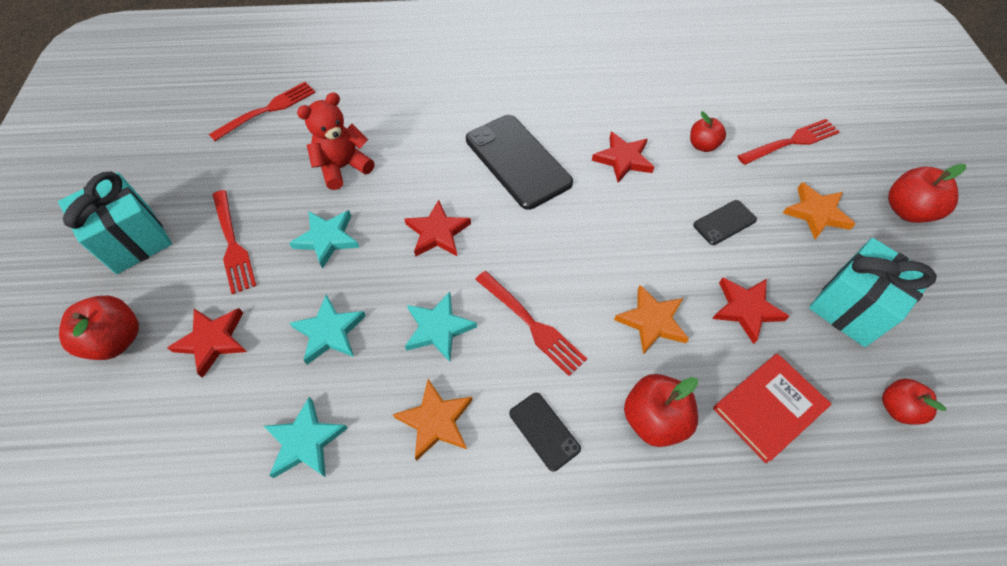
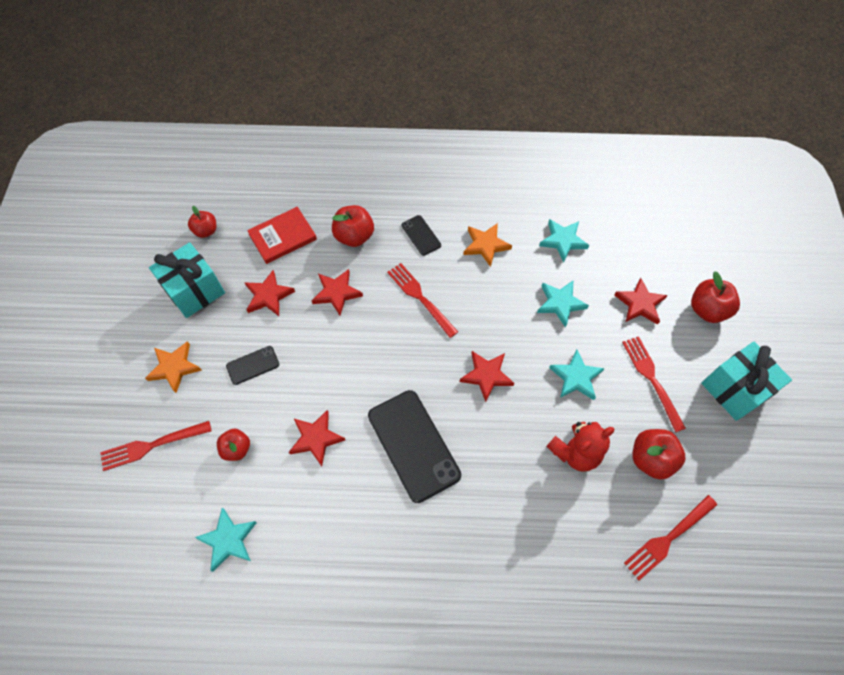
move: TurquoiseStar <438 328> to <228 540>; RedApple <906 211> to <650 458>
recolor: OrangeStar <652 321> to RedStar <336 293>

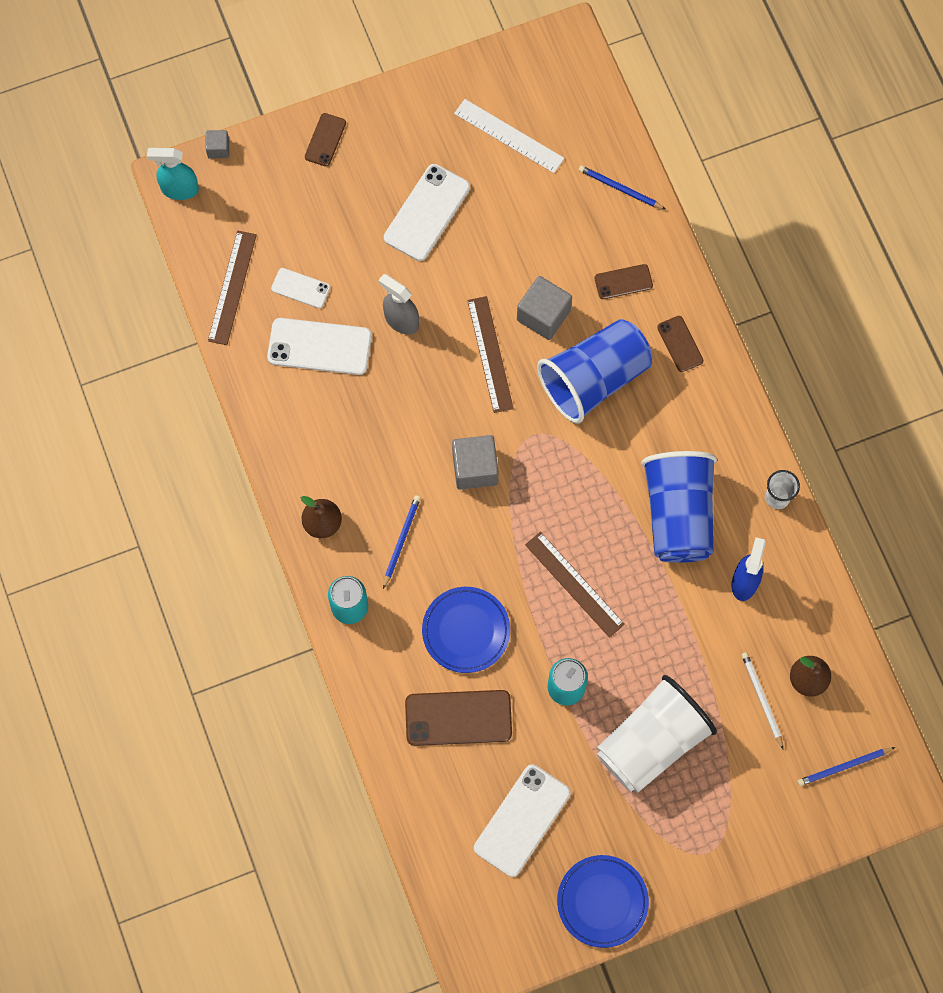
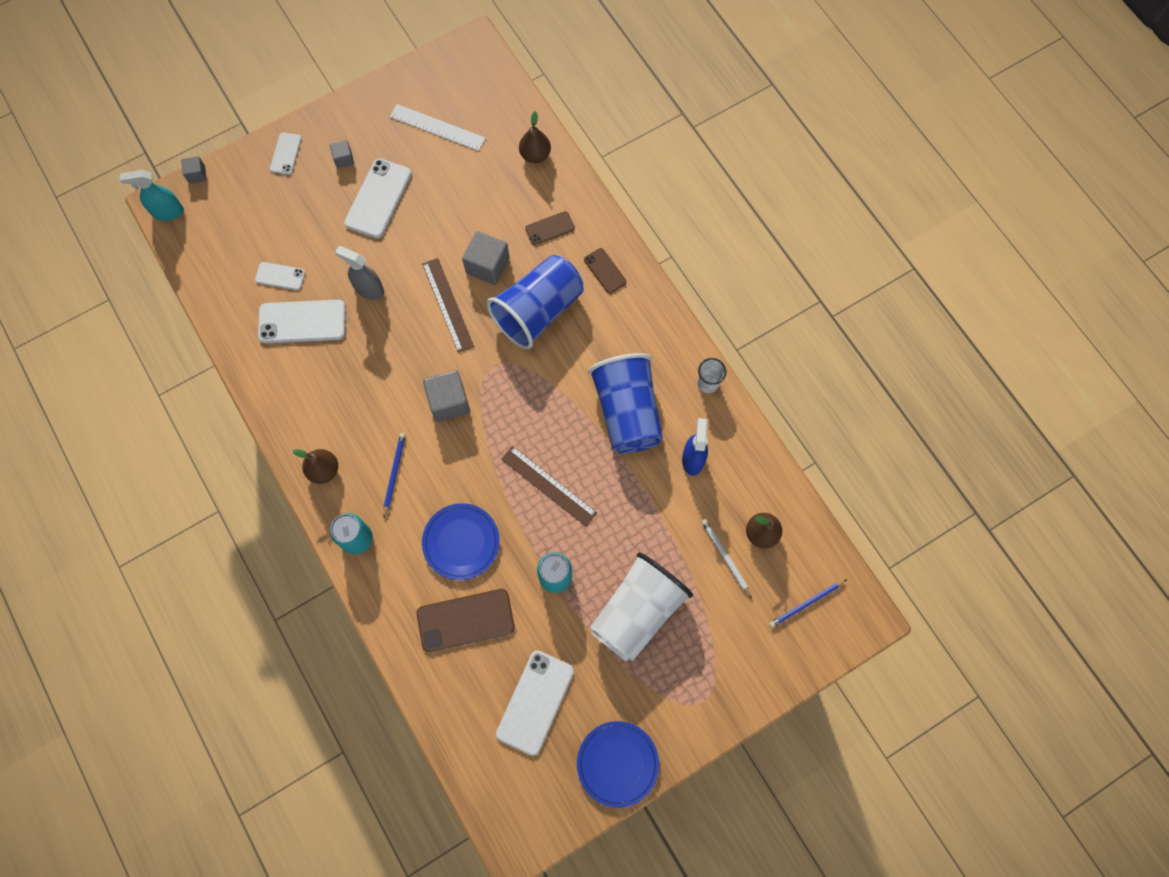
delete: BrownRuler <232 287>
insert: GreyCube <344 159>
replace: BluePencil <620 189> to BrownPear <535 155>
recolor: BrownPhone <325 140> to WhitePhone <285 154>

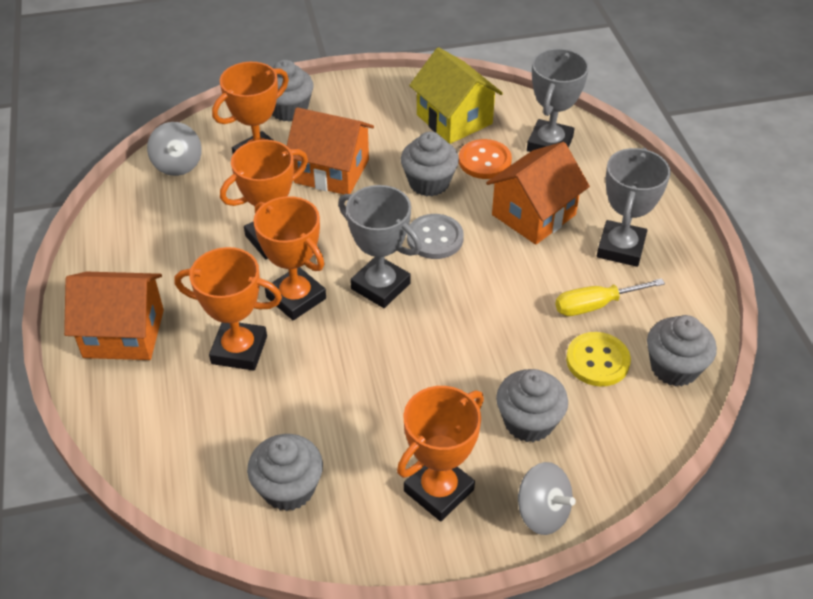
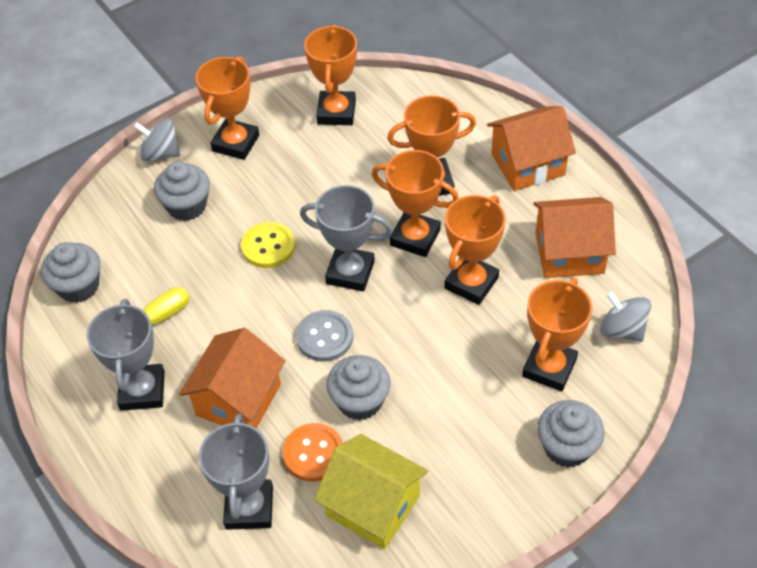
move: OrangeHouse <331 171> to <569 253>; YellowButton <597 361> to <268 246>
replace: GreyCupcake <288 488> to OrangeTrophy <336 112>

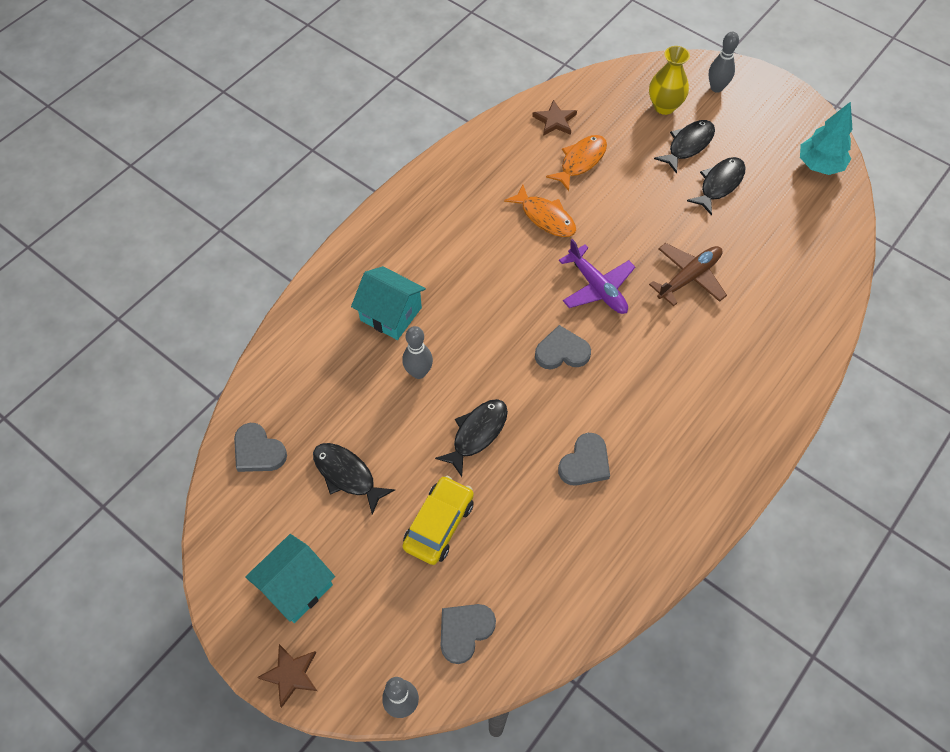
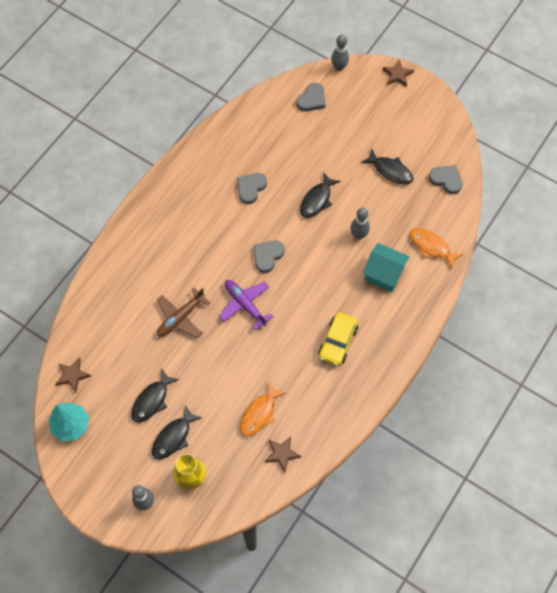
delete: TurquoiseHouse <296 586>
insert: BrownStar <72 375>
move: YellowCar <439 524> to <337 342>; OrangeFish <545 217> to <431 247>
rotate: GreyHeart <562 351> = <267 256> 135 degrees clockwise

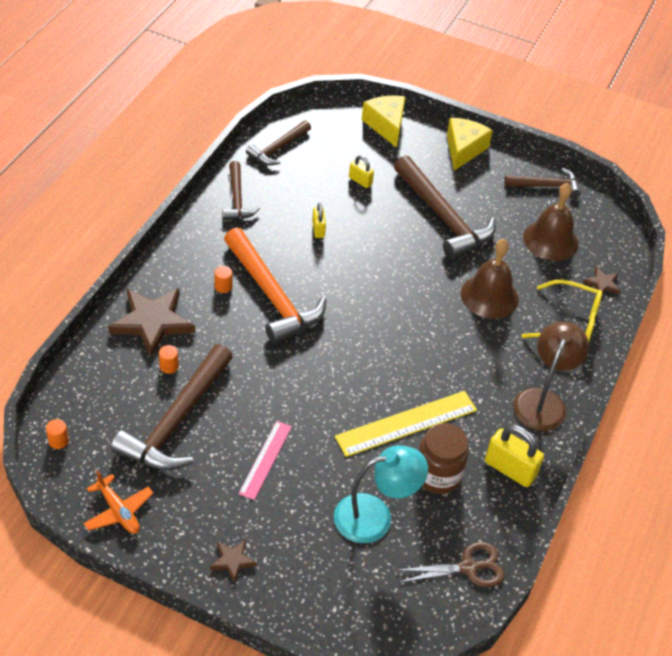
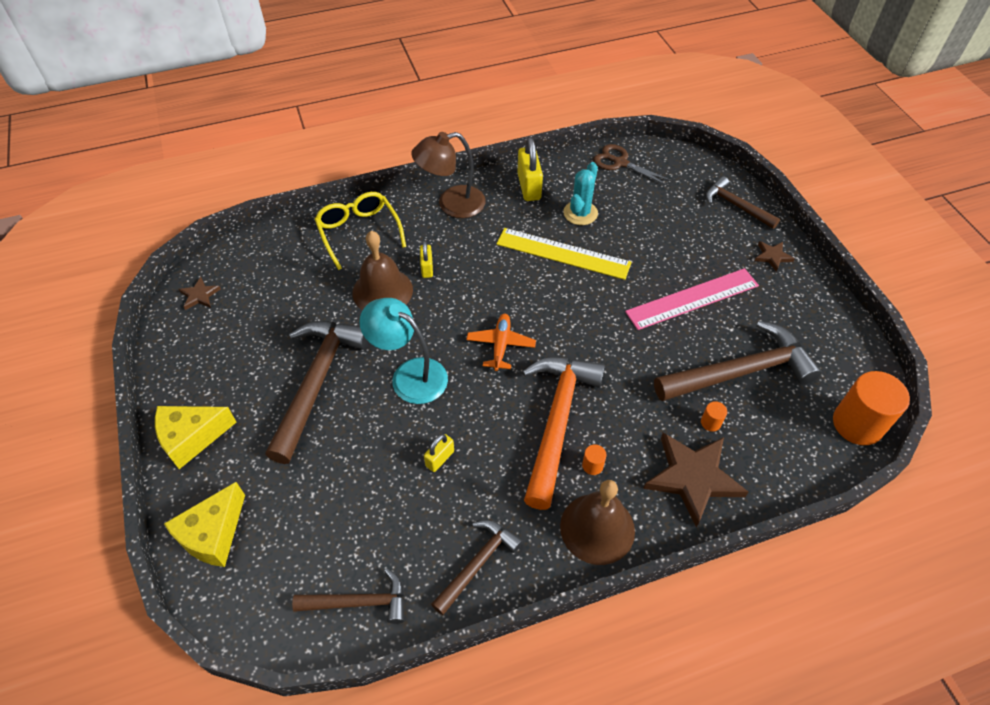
move: OrangePlane <118 511> to <500 345>; TurquoiseLamp <375 516> to <409 375>; YellowPadlock <360 181> to <427 268>; BrownHammer <546 186> to <736 206>; BrownBell <550 240> to <597 528>; BrownStar <602 284> to <200 295>
replace: BrownJar <437 475> to TurquoiseCactus <580 213>
resize: OrangeCylinder <58 441> = <857 424> x2.41; PinkRuler <265 459> = <692 298> x1.60

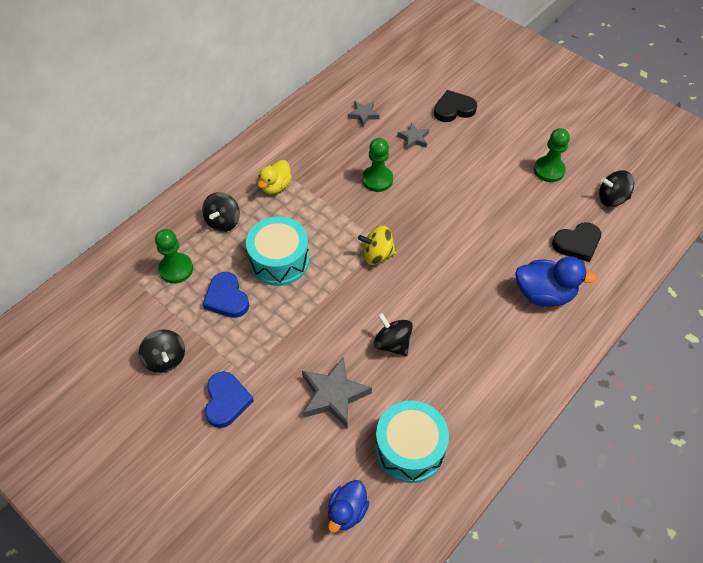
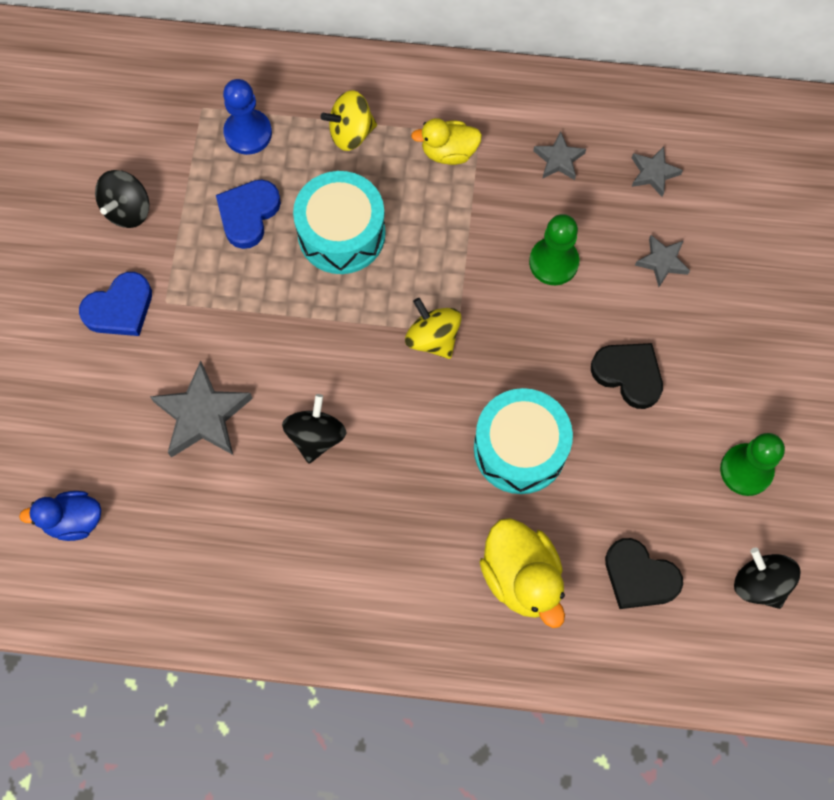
insert: GreyStar <558 159>
move: TurquoiseDrum <409 448> to <520 448>; BlackHeart <453 109> to <628 375>
recolor: GreenPawn <176 269> to BluePawn <248 133>; BlackSpinningTop <223 221> to YellowSpinningTop <351 133>; BlueDuck <544 294> to YellowDuck <521 577>

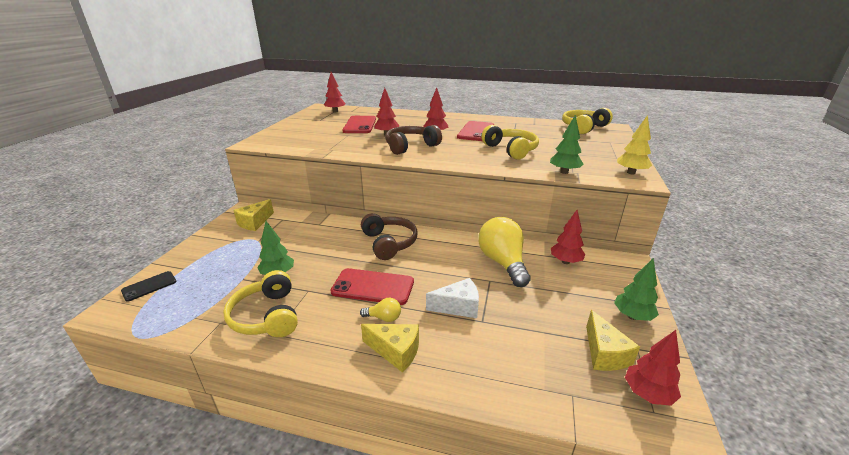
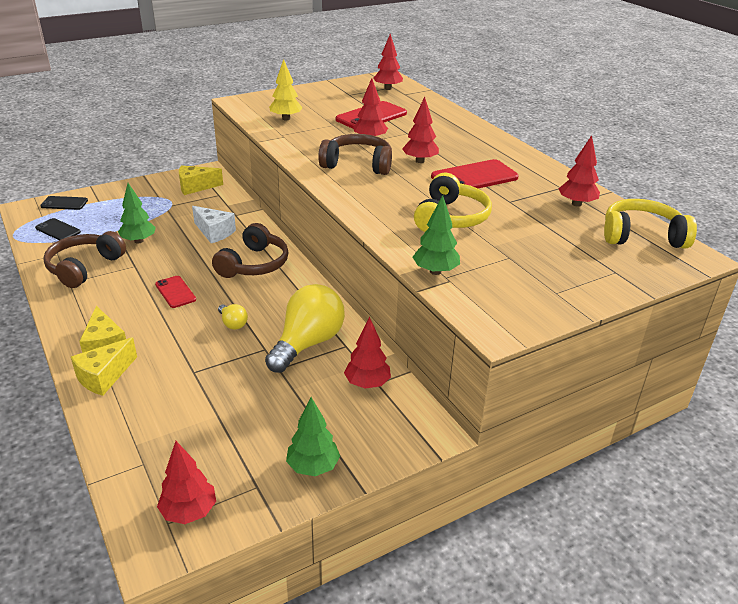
insert: BlackPhone <58 230>; RedTree <576 204>
move: YellowLightBulb <384 318> to <233 323>; WhiteCheese <458 307> to <214 232>; YellowCheese <604 353> to <104 376>; YellowTree <631 172> to <286 118>
recolor: YellowHeadphones <267 316> to BrownHeadphones <84 267>
resize: RedPhone <373 287> = <175 292> x0.58

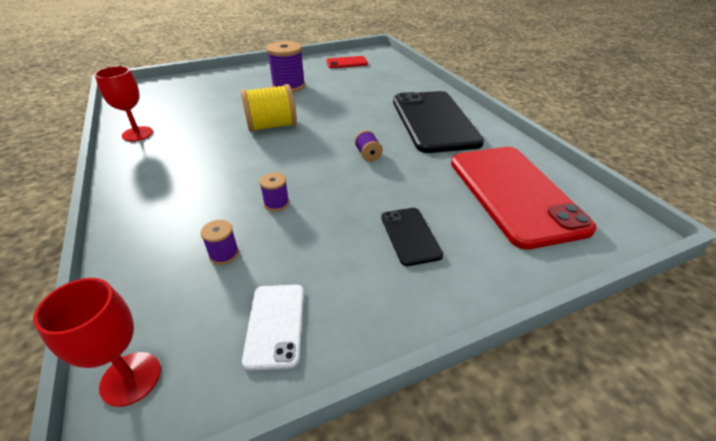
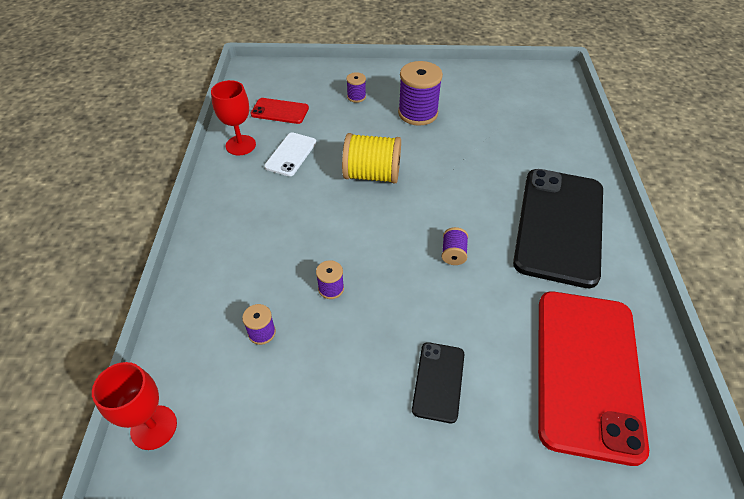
insert: PurpleSpool <356 97>
move: WhitePhone <275 324> to <291 154>; RedPhone <347 63> to <279 111>

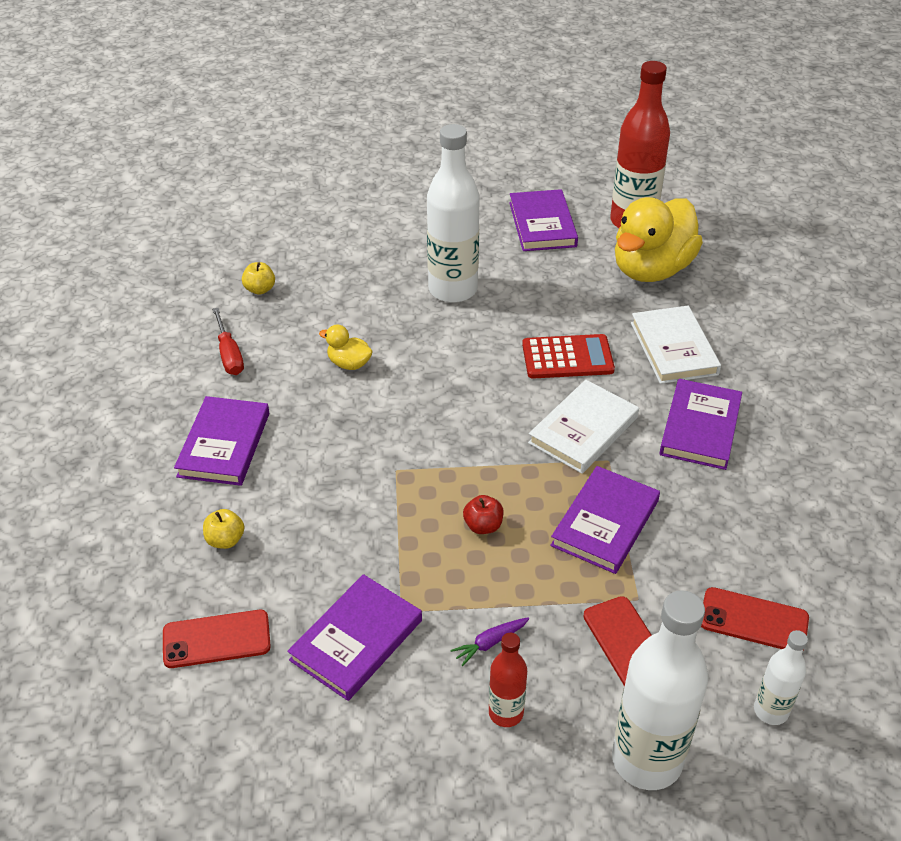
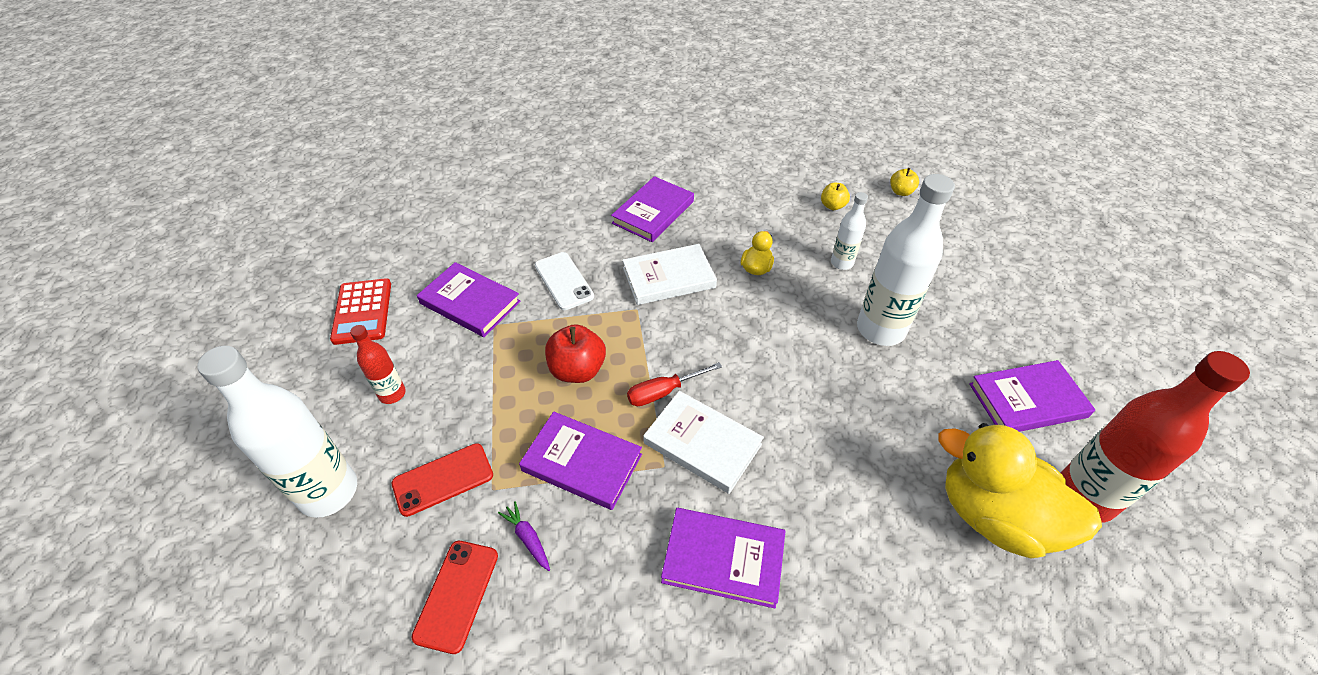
delete: RedPhone <216 639>
insert: WhitePhone <564 281>
move: YellowApple <225 540> to <901 192>; RedScrewdriver <229 355> to <663 392>; PurpleCarrot <490 643> to <527 538>; RedCalculator <567 357> to <362 311>; WhiteBook <674 348> to <669 278>; WhiteBottle <771 711> to <842 263>
rotate: PurpleBook <224 444> = <653 212> 60 degrees counterclockwise
resize: RedApple <483 526> = <577 370> x1.71

